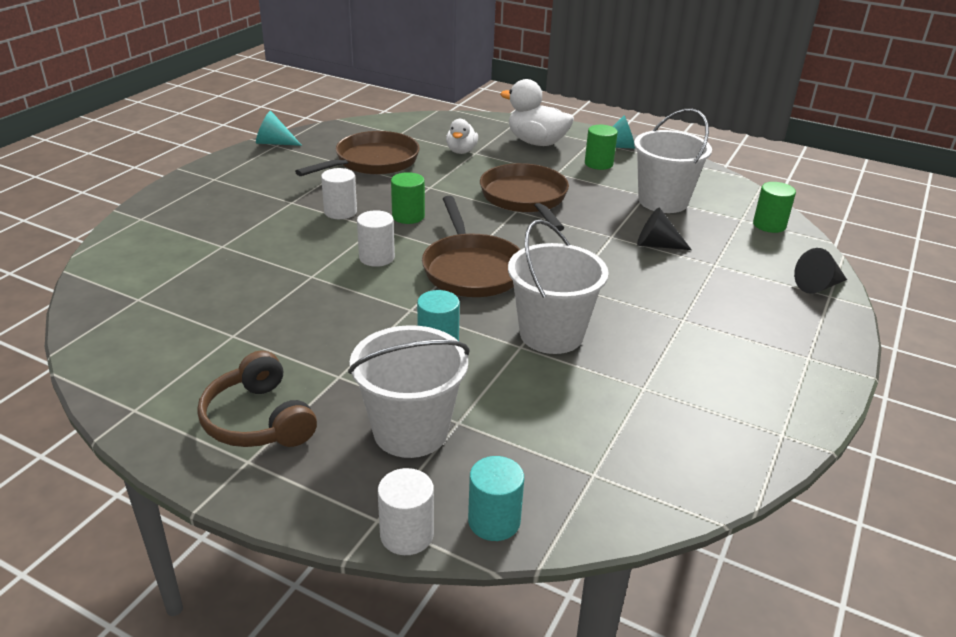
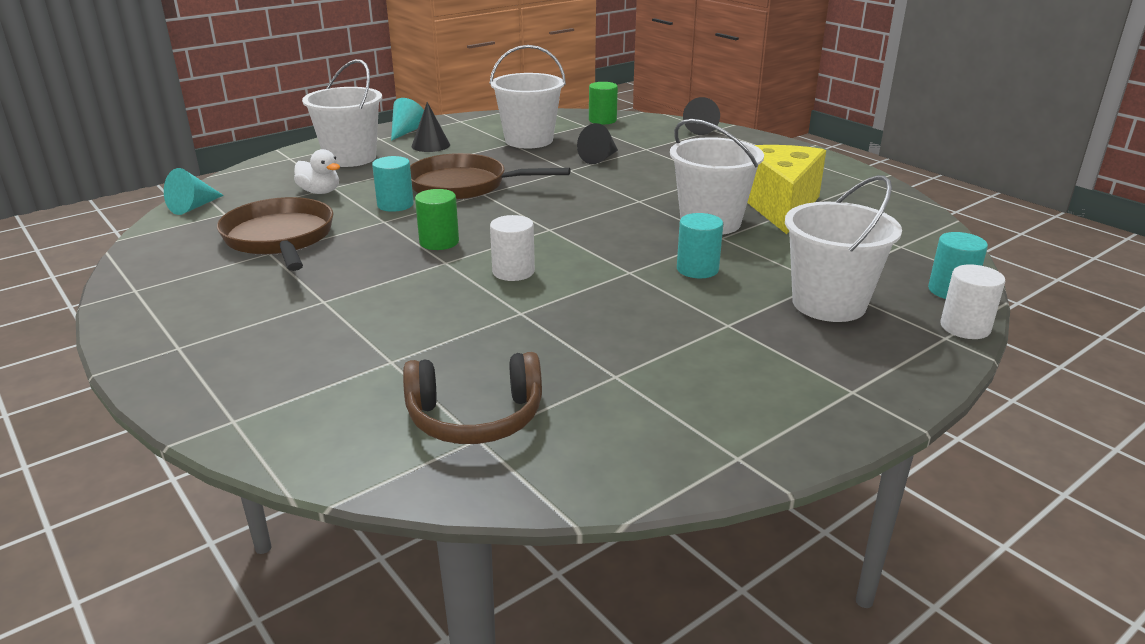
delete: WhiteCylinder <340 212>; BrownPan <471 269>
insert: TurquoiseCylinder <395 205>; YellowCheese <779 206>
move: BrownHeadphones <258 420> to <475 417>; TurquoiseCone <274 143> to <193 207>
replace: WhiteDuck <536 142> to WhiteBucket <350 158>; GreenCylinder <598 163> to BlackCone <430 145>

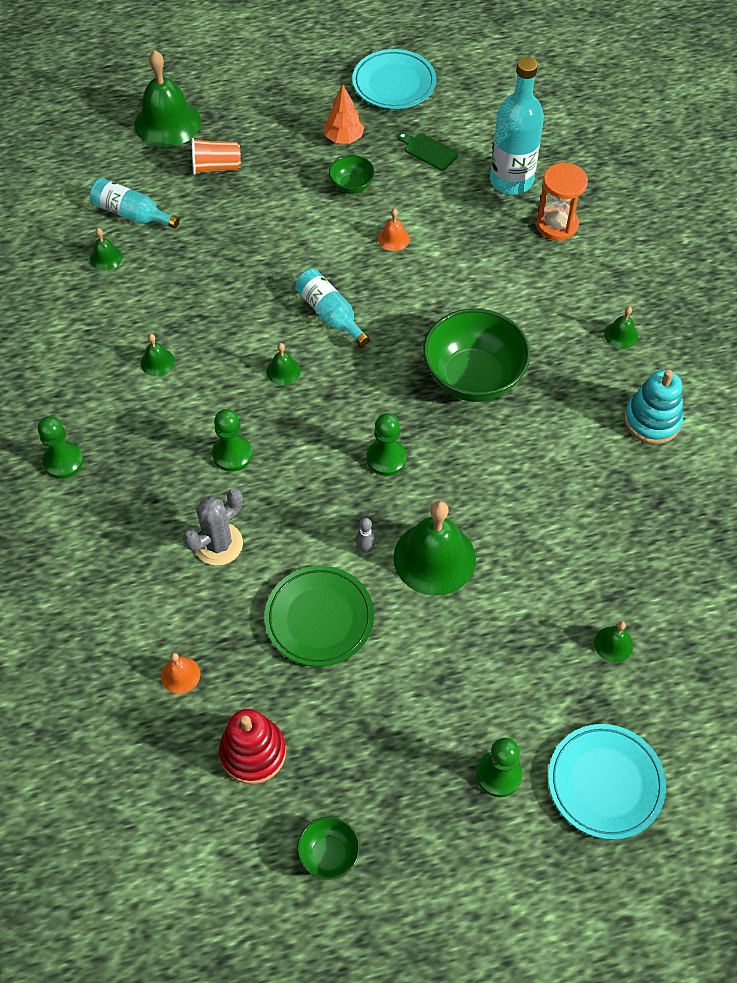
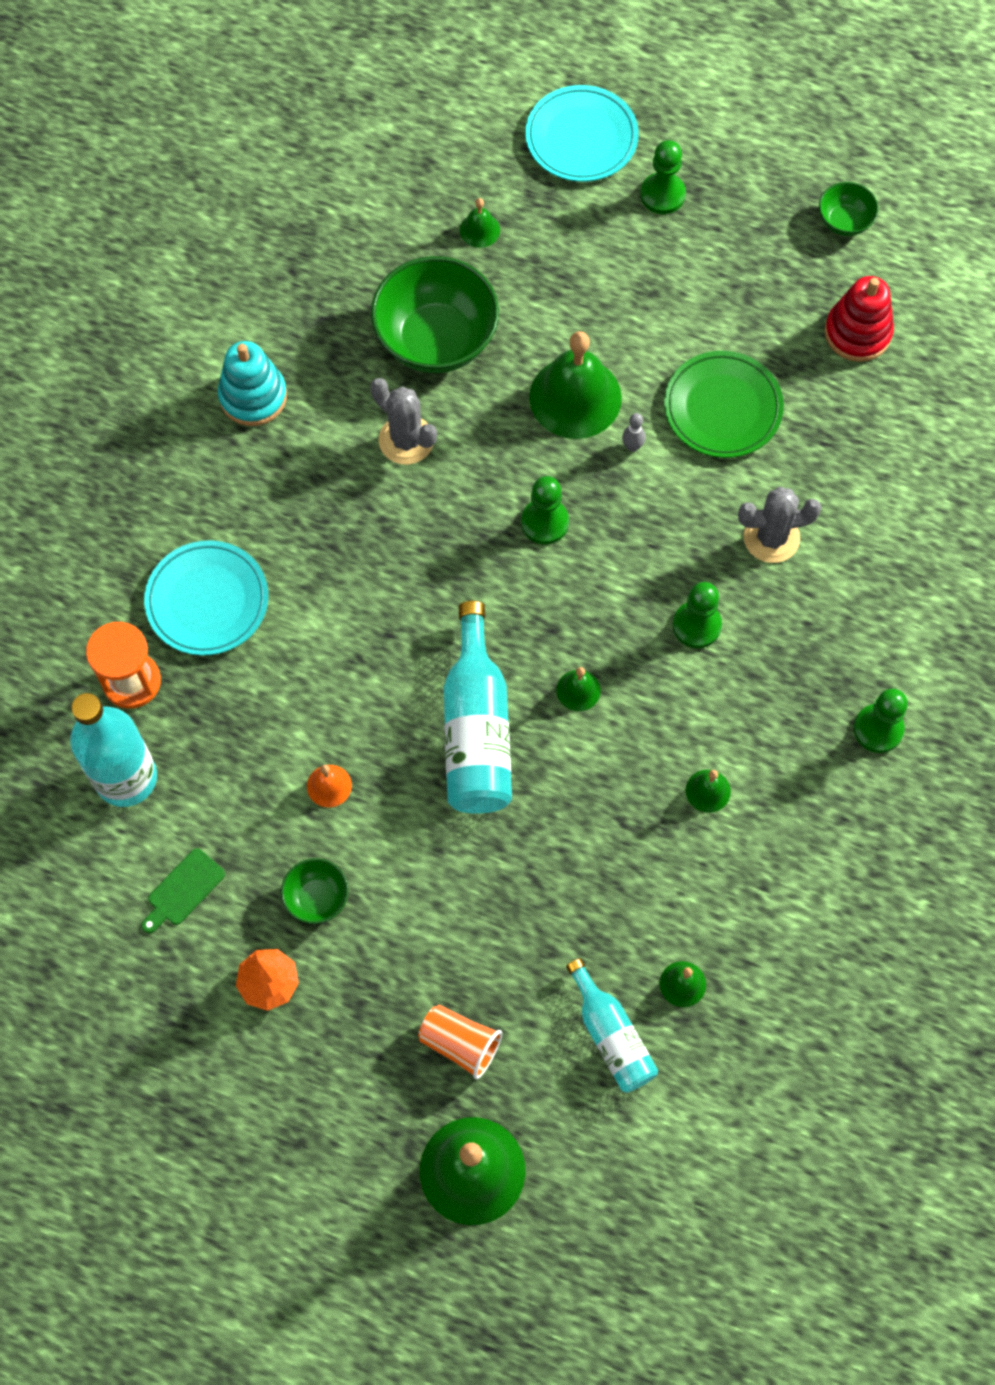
delete: OrangeBell <180 675>; GreenBell <621 335>
insert: GreyCactus <406 440>
move: TurquoisePlate <394 84> to <207 601>; GreenBowl <473 378> to <436 340>
rotate: GreenCuttingBoard <428 151> = <183 890> 60 degrees clockwise
resize: TurquoiseBottle <330 314> = <476 730> x1.61

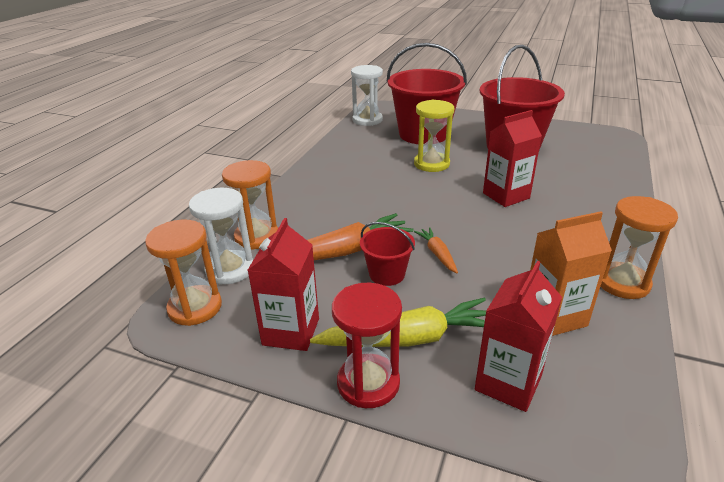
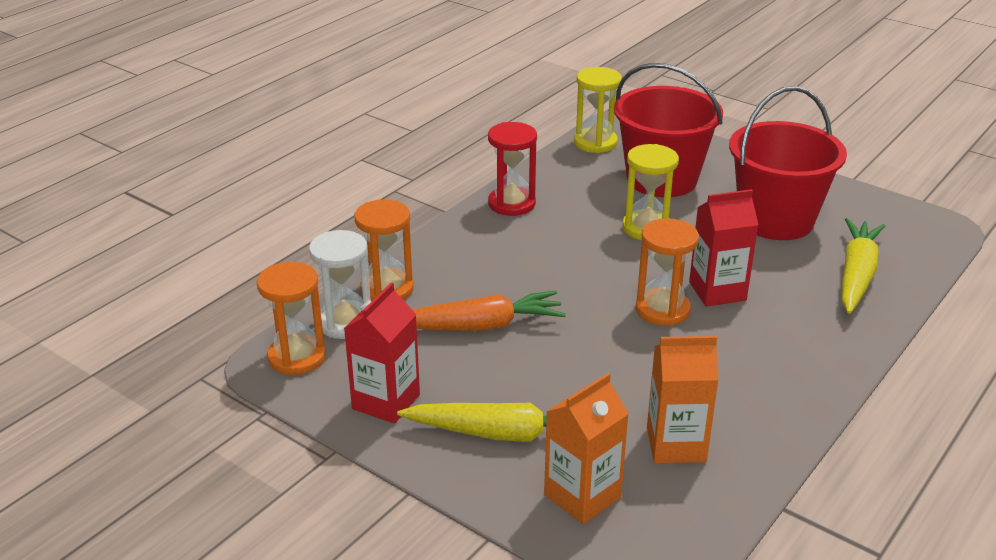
delete: RedBucket <387 274>; OrangeCarrot <437 254>
insert: YellowCarrot <856 275>
move: RedHourglass <368 383> to <511 204>; OrangeHourglass <622 283> to <662 310>
recolor: WhiteHourglass <367 120> to YellowHourglass <595 143>; RedCarton <508 383> to OrangeCarton <582 496>

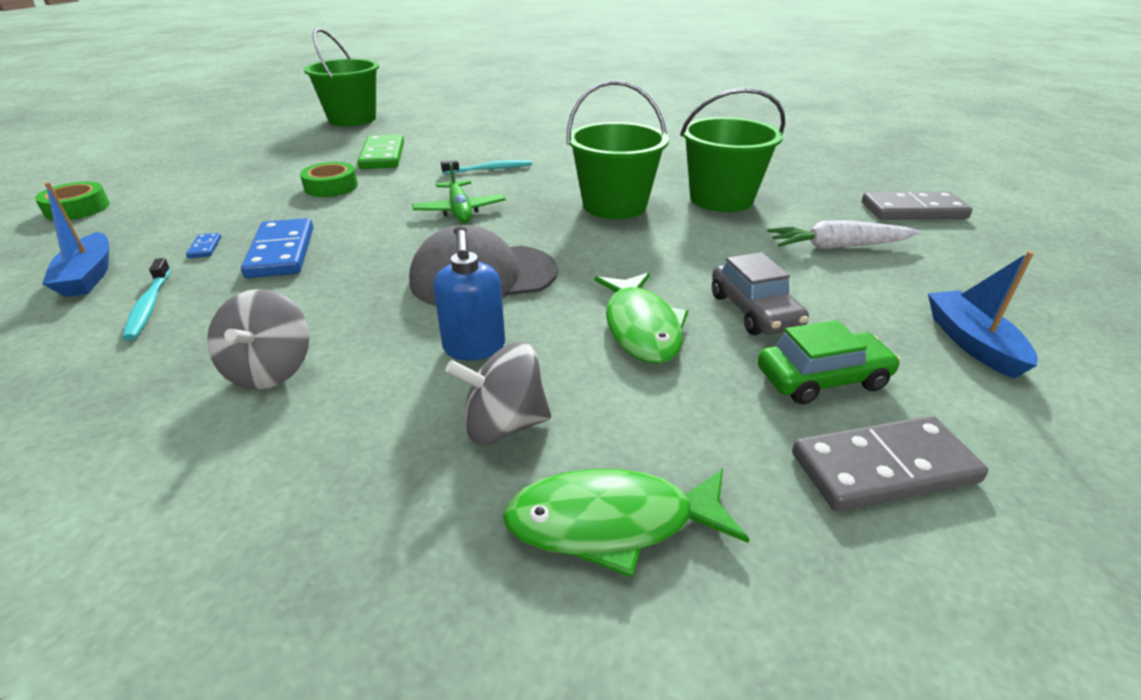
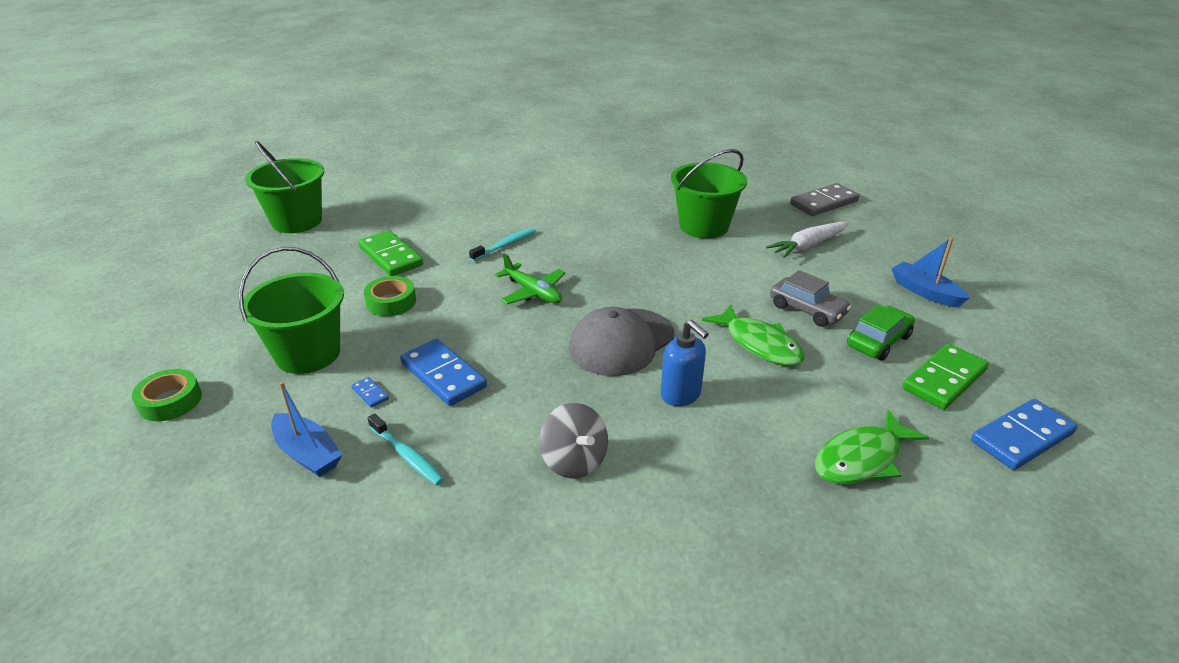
delete: GreySpinningTop <504 425>
insert: BlueDomino <1022 437>
move: GreenBucket <614 205> to <308 354>
recolor: GreyDomino <883 467> to GreenDomino <944 379>

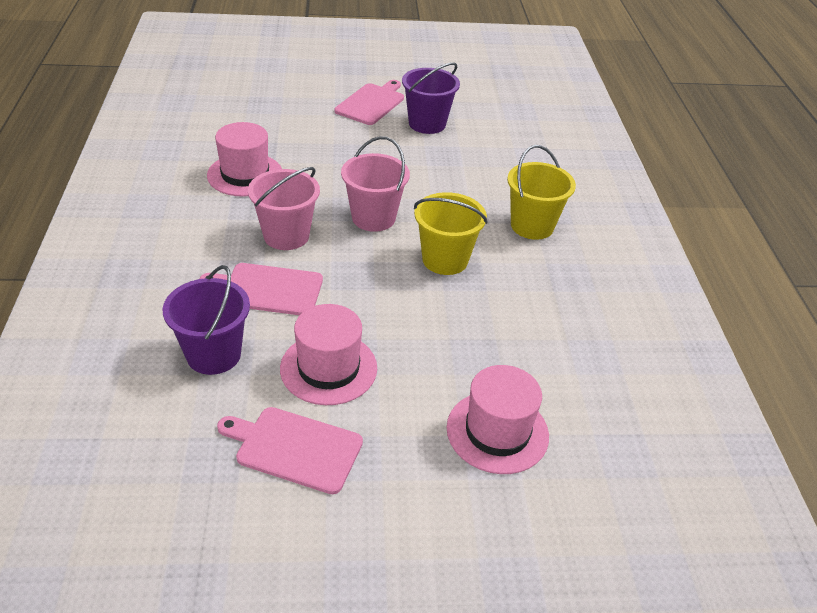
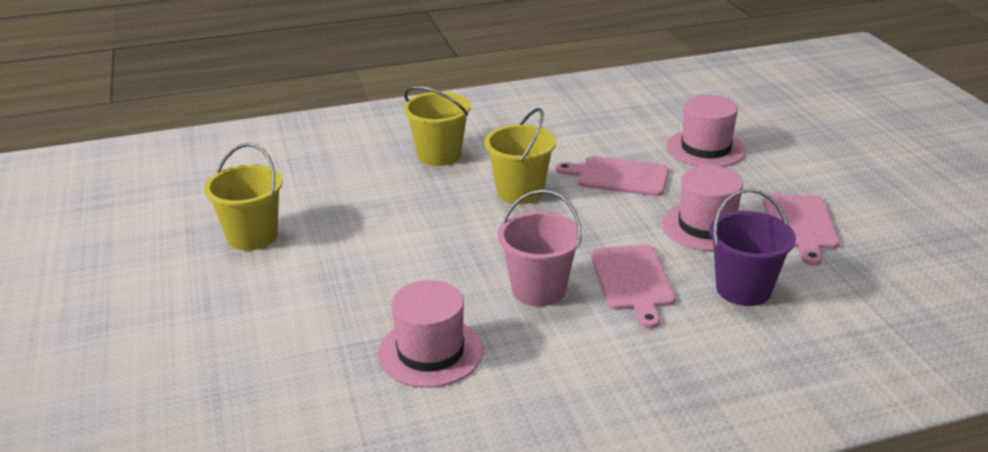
delete: PinkBucket <373 218>
move: PinkCuttingBoard <371 103> to <619 176>
recolor: PurpleBucket <427 124> to YellowBucket <252 236>

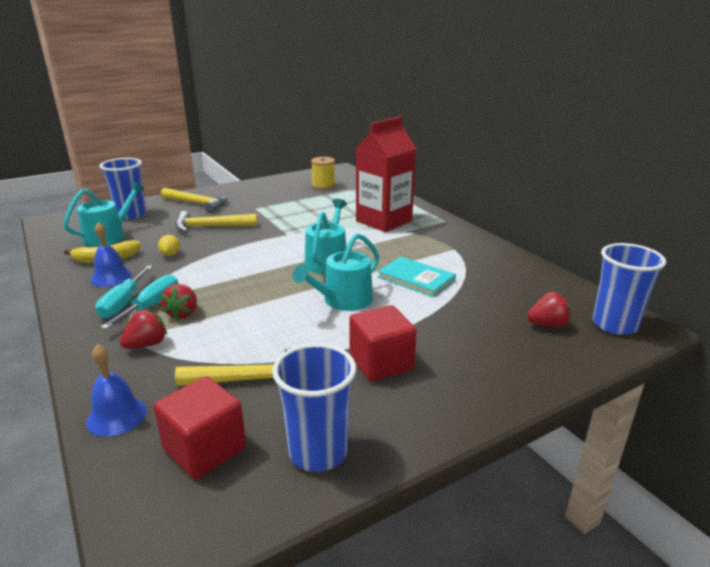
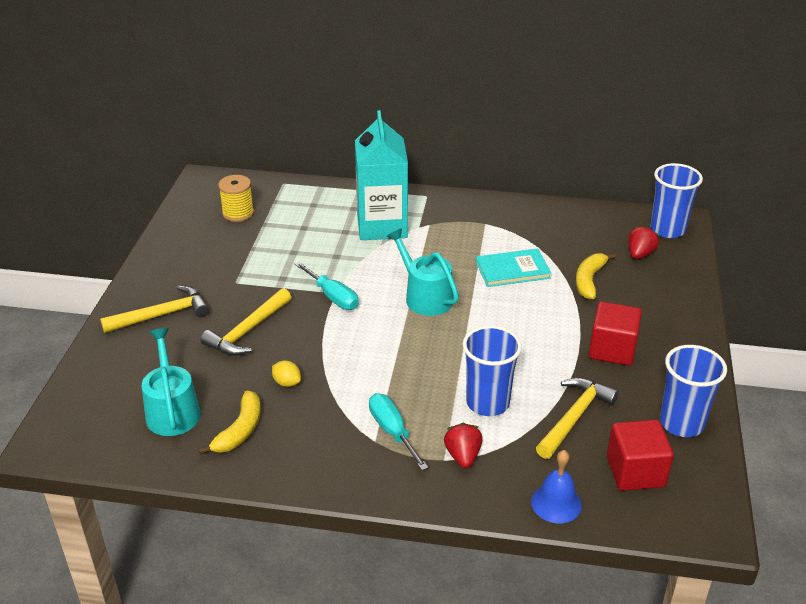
delete: BlueBell <111 277>; RedStrawberry <183 313>; TurquoiseWateringCan <343 300>
insert: YellowBanana <589 280>
move: TurquoiseScrewdriver <123 303> to <332 297>; BlueCup <131 214> to <487 403>
recolor: RedCarton <384 221> to TurquoiseCarton <382 226>

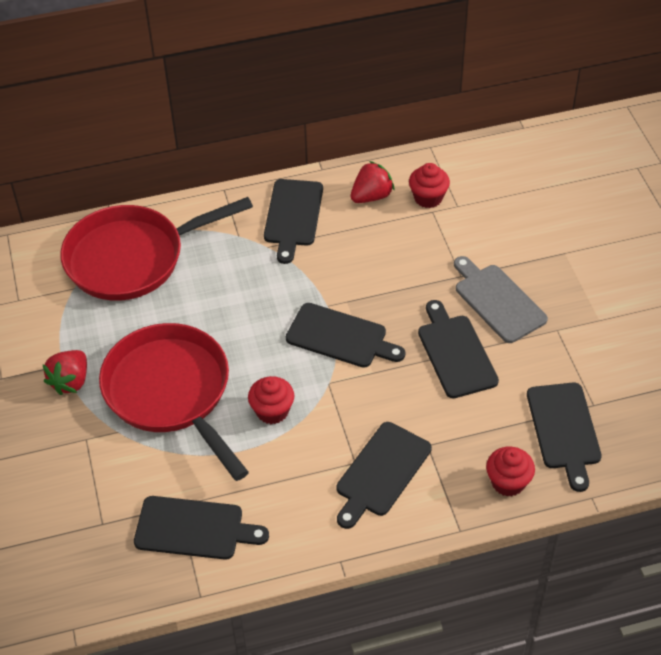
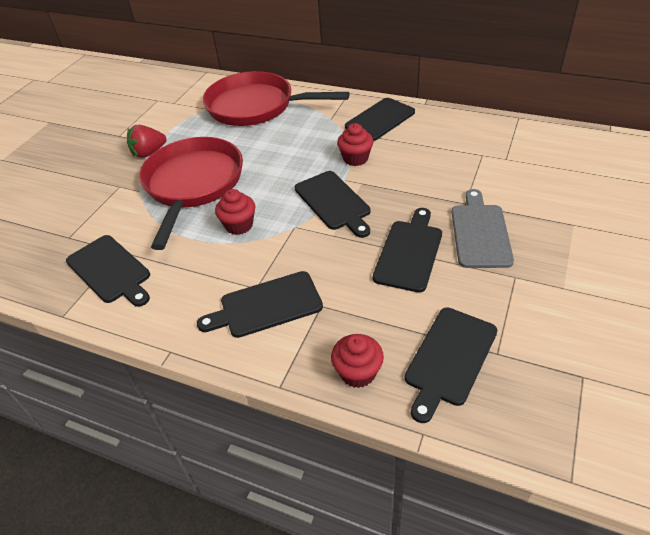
delete: RedStrawberry <371 196>
move: RedCupcake <428 198> to <355 158>

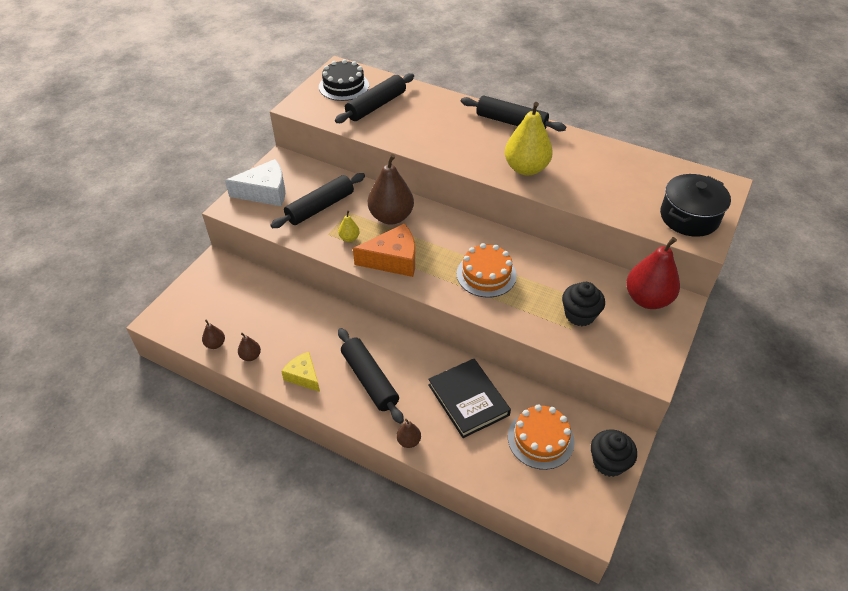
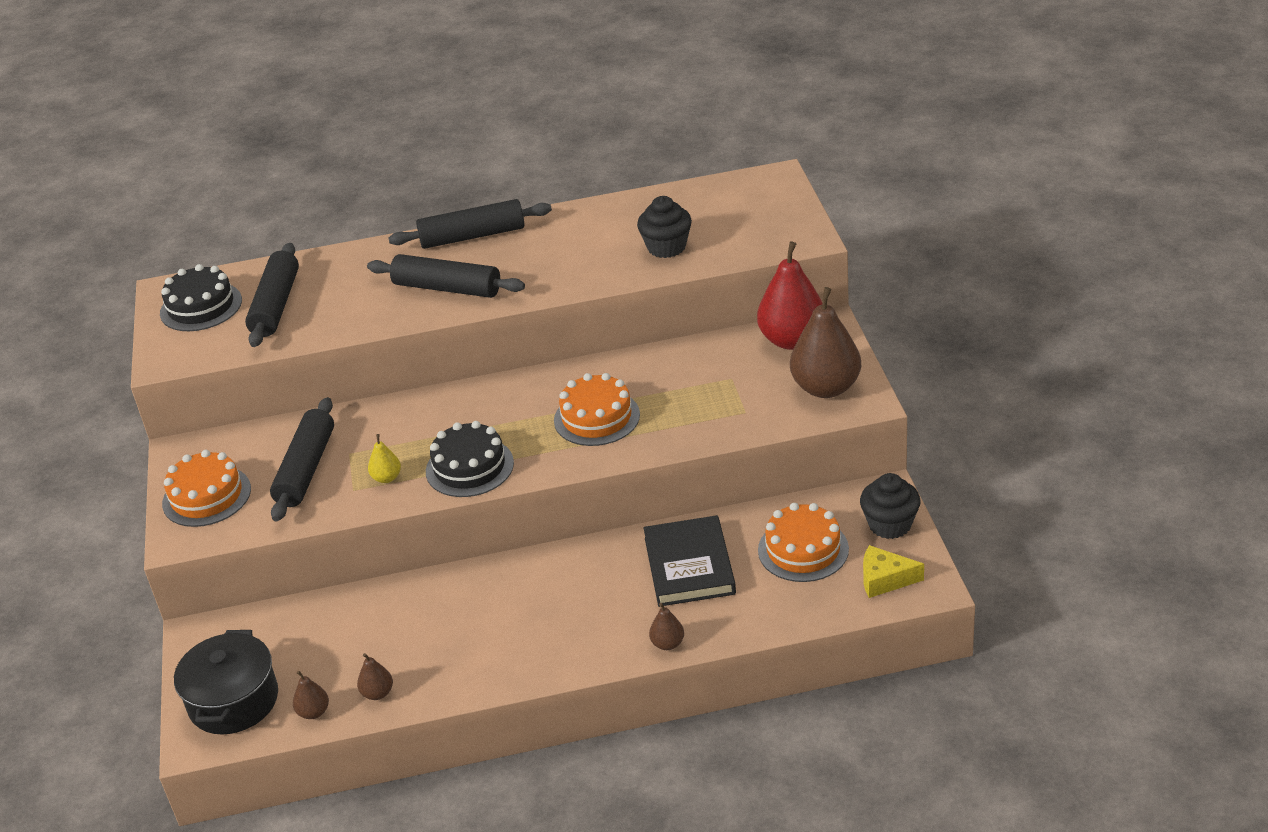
delete: YellowPear <526 168>
move: YellowCheese <303 376> to <884 579>; BlackRollingPin <370 380> to <447 288>; BrownPear <391 217> to <826 388>; BlackCupcake <579 315> to <666 247>; BlackPot <689 217> to <233 701>
replace: WhiteCheese <265 192> to OrangeCake <206 496>; OrangeCheese <393 260> to BlackCake <469 467>
rotate: BlackBook <468 400> = <689 566> 60 degrees clockwise

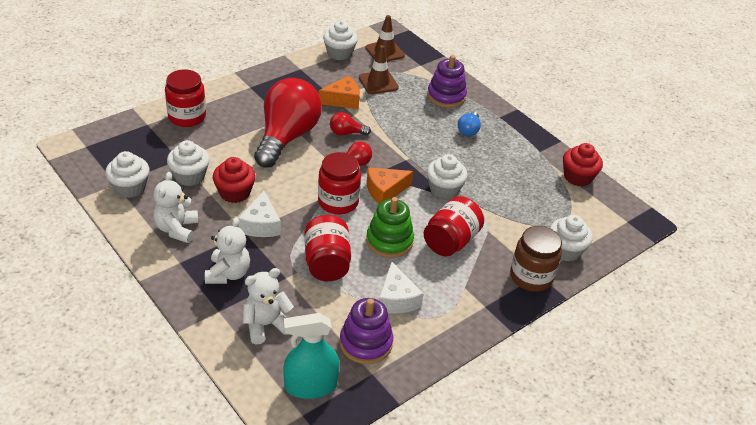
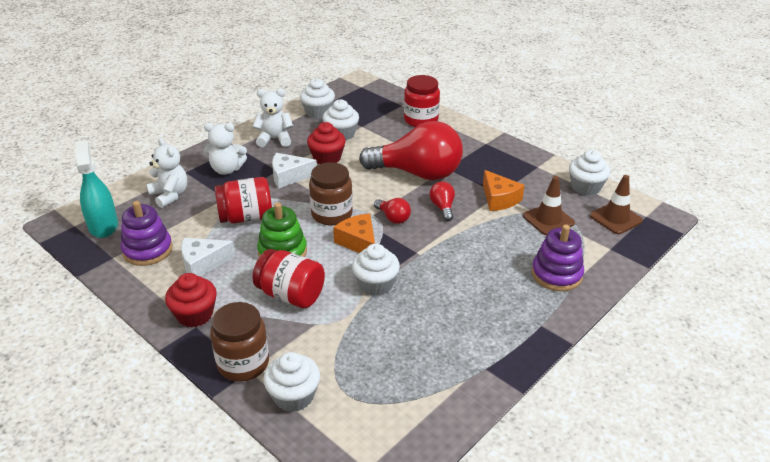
delete: BlueLightBulb <468 130>
move: RedCupcake <577 177> to <195 315>
recolor: RedJar <338 202> to BrownJar <332 214>

